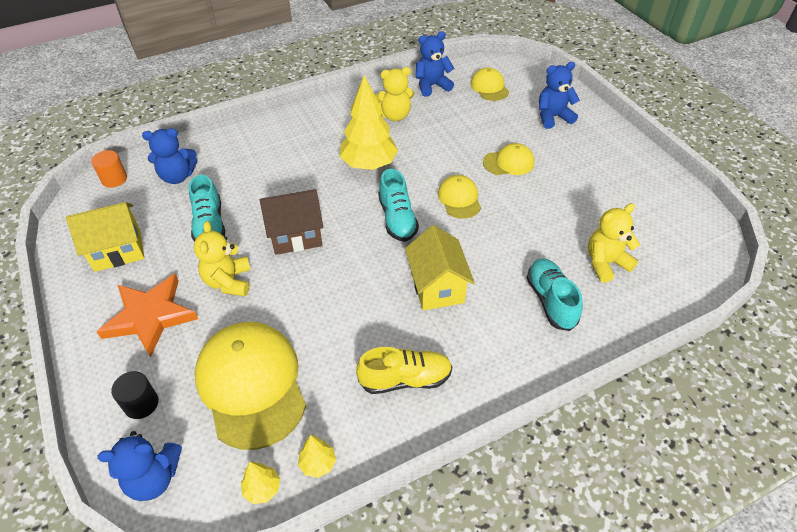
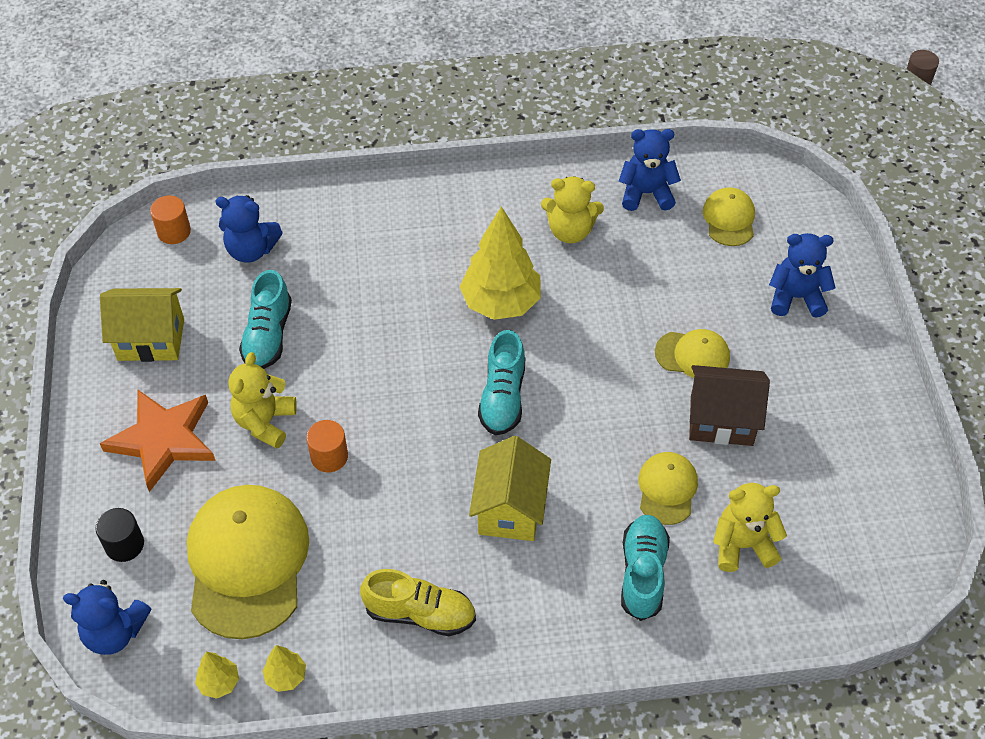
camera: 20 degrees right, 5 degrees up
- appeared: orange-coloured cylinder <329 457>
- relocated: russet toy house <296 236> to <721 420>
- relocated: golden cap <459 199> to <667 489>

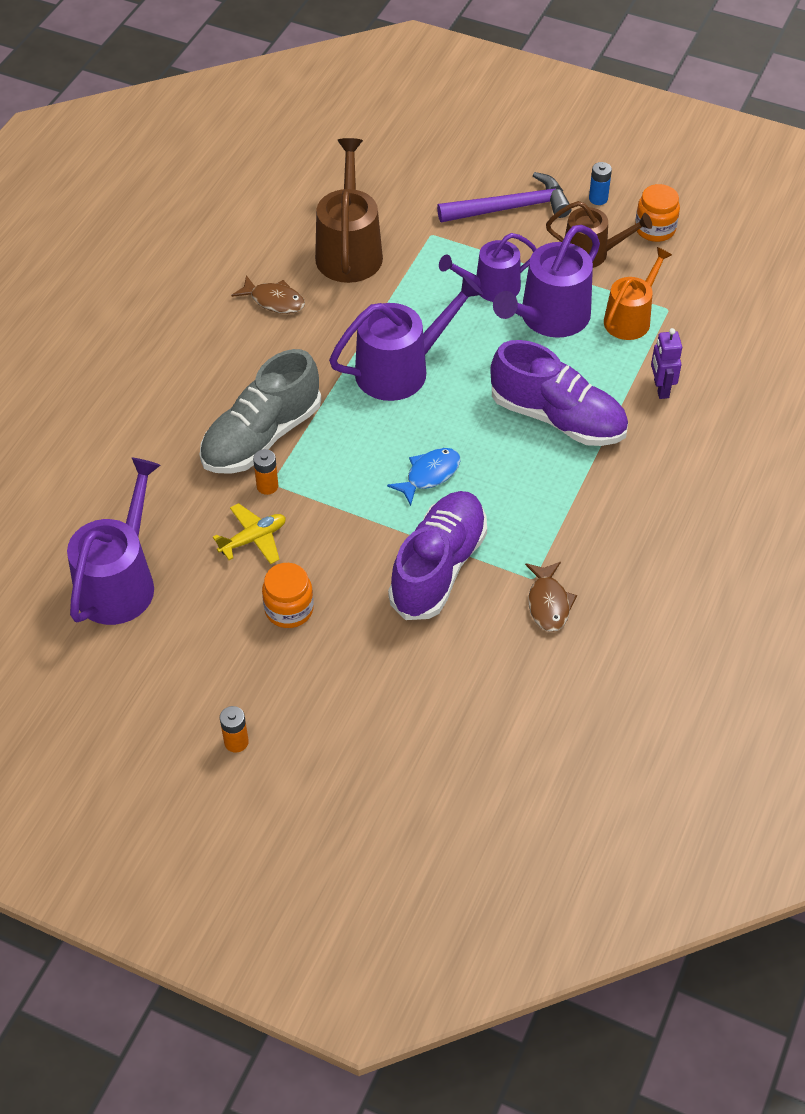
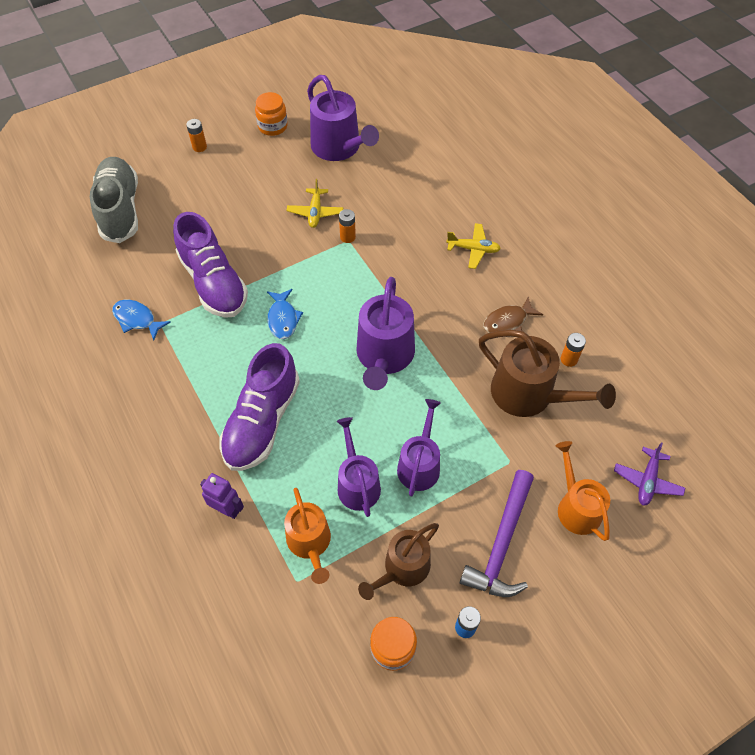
camera: 125 degrees right, 5 degrees up
- appeared: golden plane <473 249>
- appeared: orange-coloured sprinkling can <576 507>
- appeared: orange-coloured AA battery <569 359>
- appeared: violet plane <647 481>
- relocated: gray sneaker <261 436> to <120 210>
- relocated: orange-coloured jam jar <289 609> to <273 126>
- colour: russet fish figure <548 603> to cobalt fish figure <137 319>
- spun: violet sneaker <557 418> = <262 421> 45 degrees counterclockwise
- size: violet sprinkling can <549 318> = <357 484> x0.66

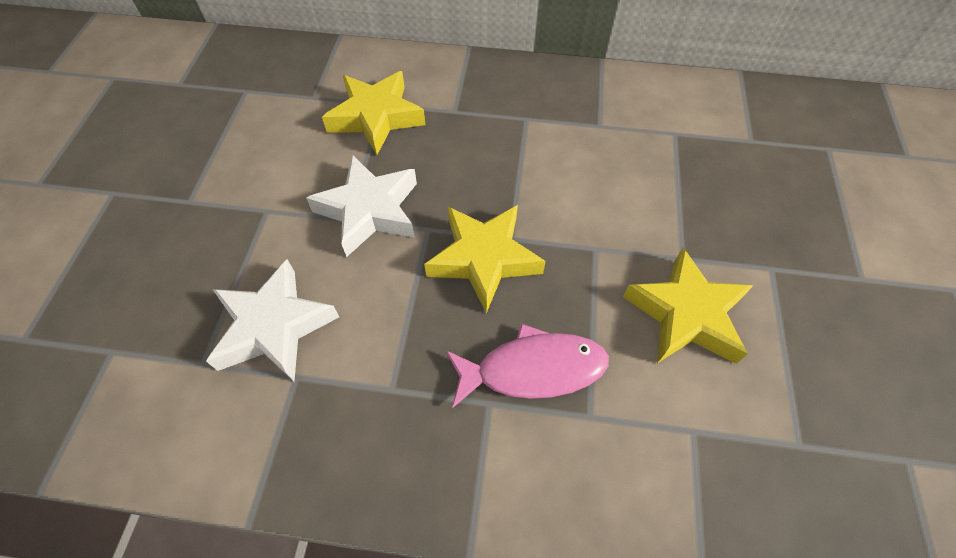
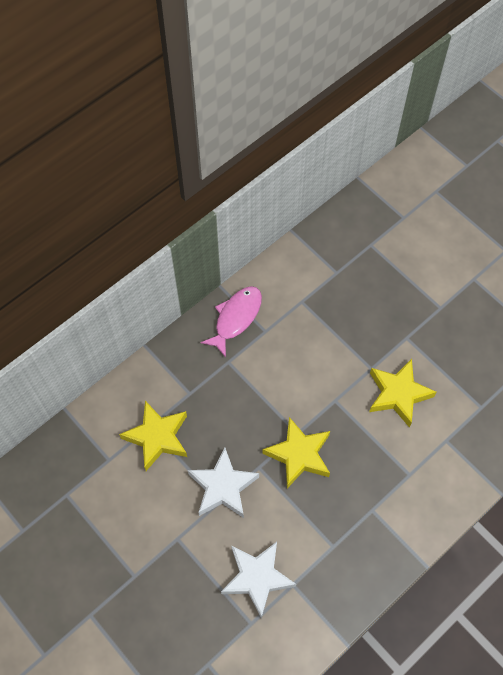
camera: 50 degrees left, 5 degrees up
- relocated: rosy fish figure <533 369> to <236 318>

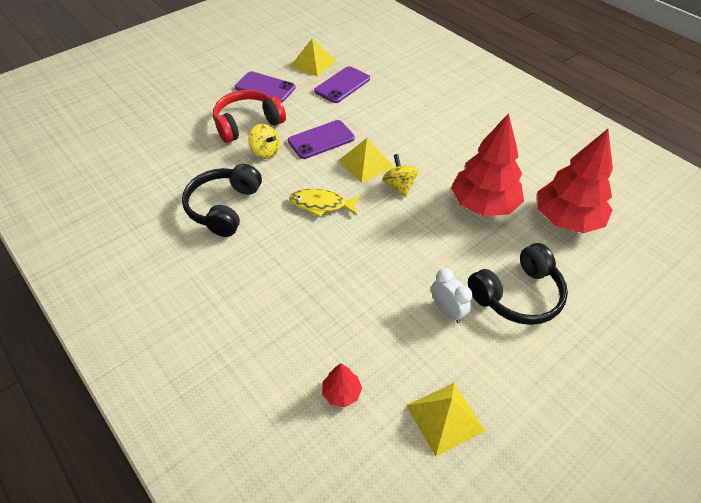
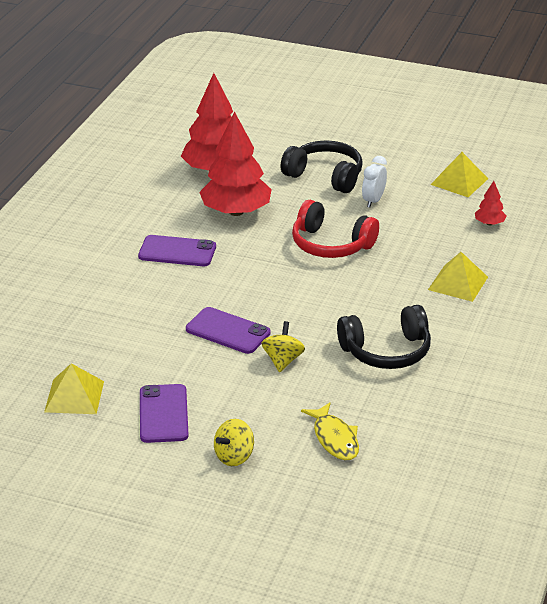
camera: 120 degrees left, 15 degrees down
- relocated: red over-ear headphones <247 124> to <331 244>
- relocated: golden fish figure <321 204> to <334 438>
- relocated: violet phone <342 85> to <177 252>
- relocated: golden solid pyramid <366 163> to <458 283>
- relocated: golden whirligig <399 186> to <234 457>

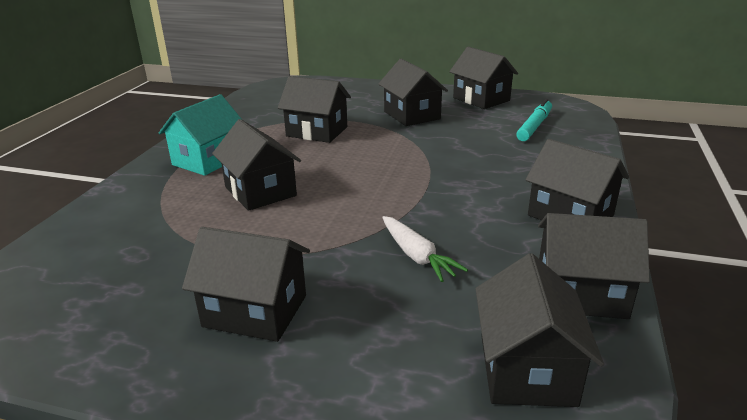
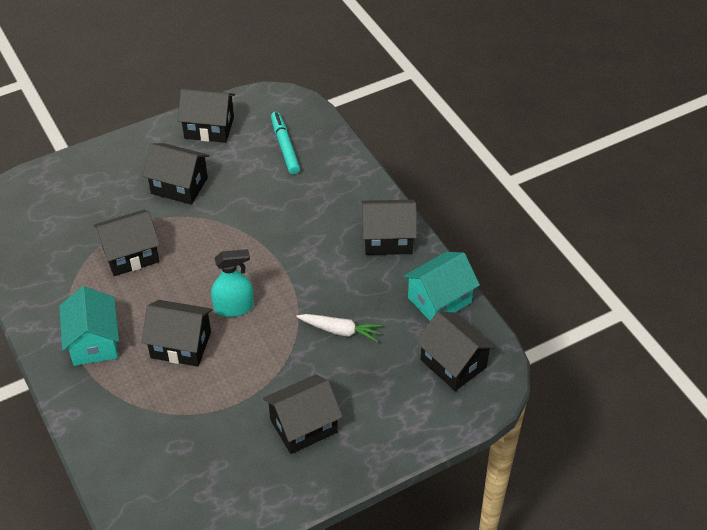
camera: 45 degrees left, 20 degrees up
- appeared: turquoise spray bottle <234 307>
- colour: ebony toy house <580 293> to turquoise toy house <439 300>

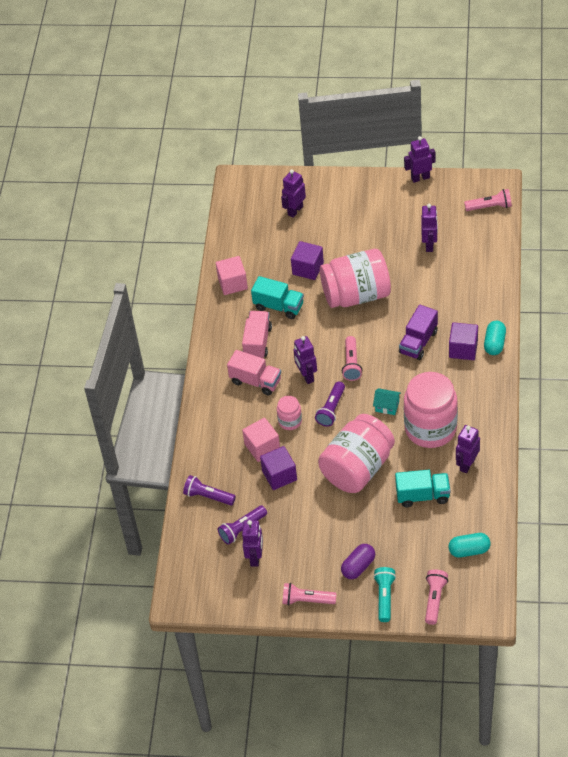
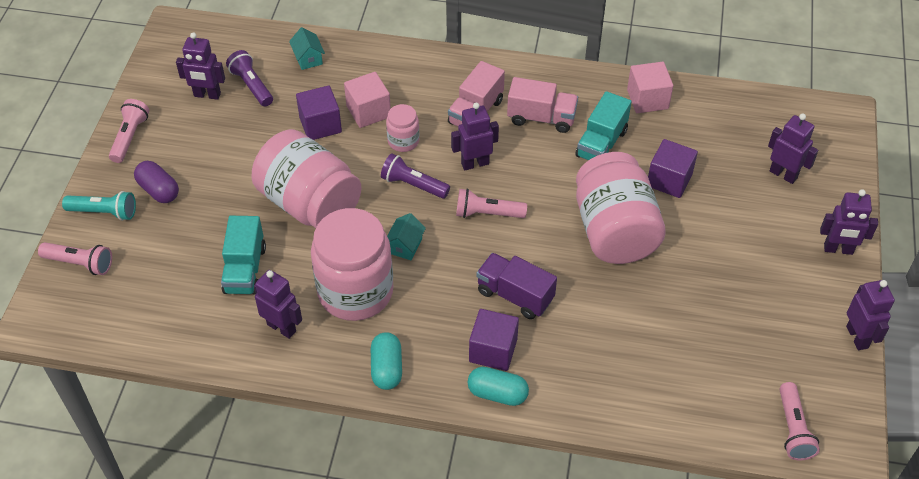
camera: 90 degrees right, 0 degrees up
- relocated: violet toy robot <429 245> to <838 249>
- relocated: turquoise capsule <469 550> to <387 368>
- exchanged: violet torch <208 496> to turquoise toy house <308 58>

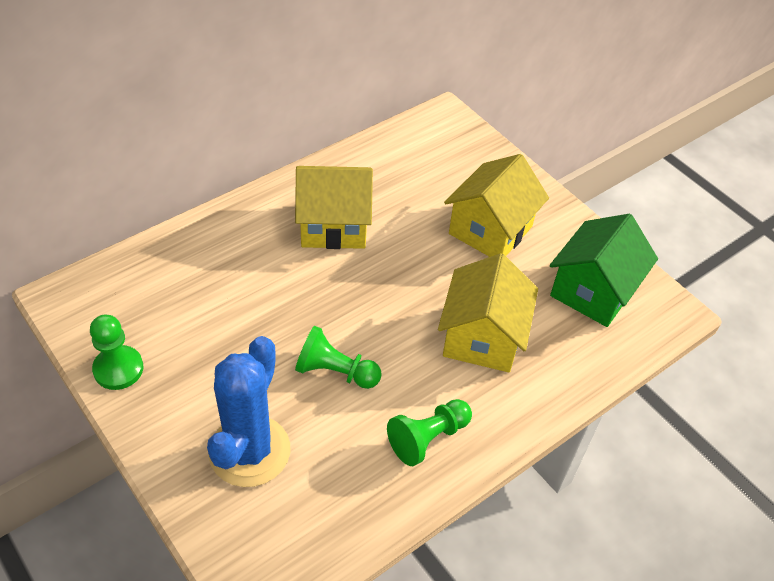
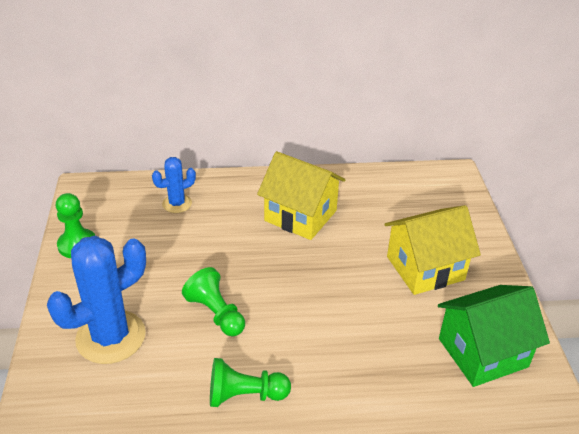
camera: 35 degrees right, 10 degrees down
- missing: golden toy house <482 337>
- appeared: cobalt saguaro cactus <177 204>

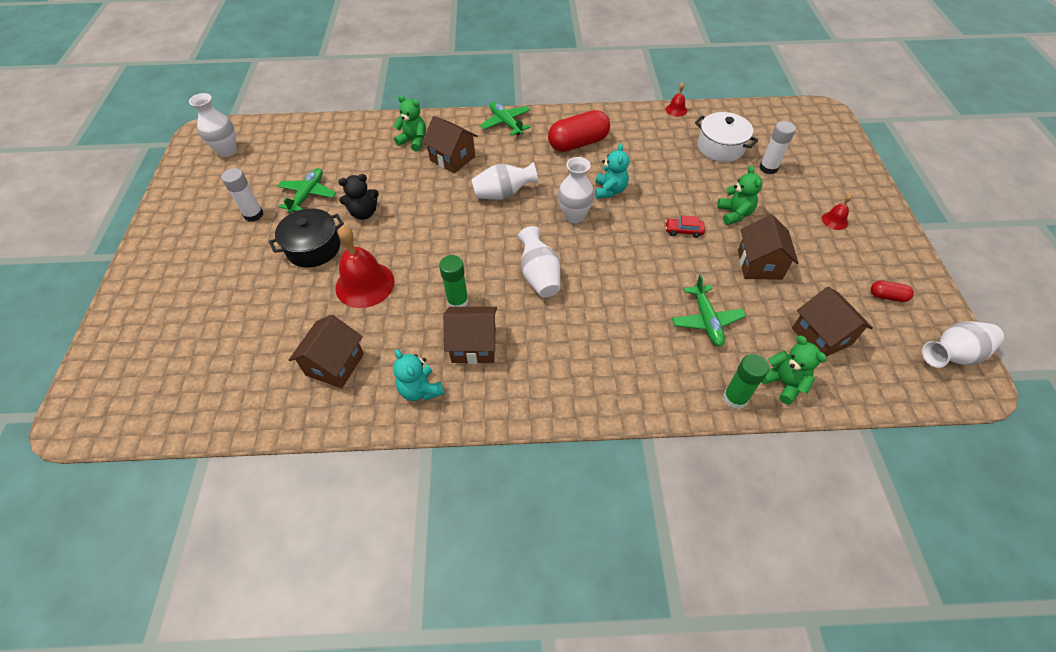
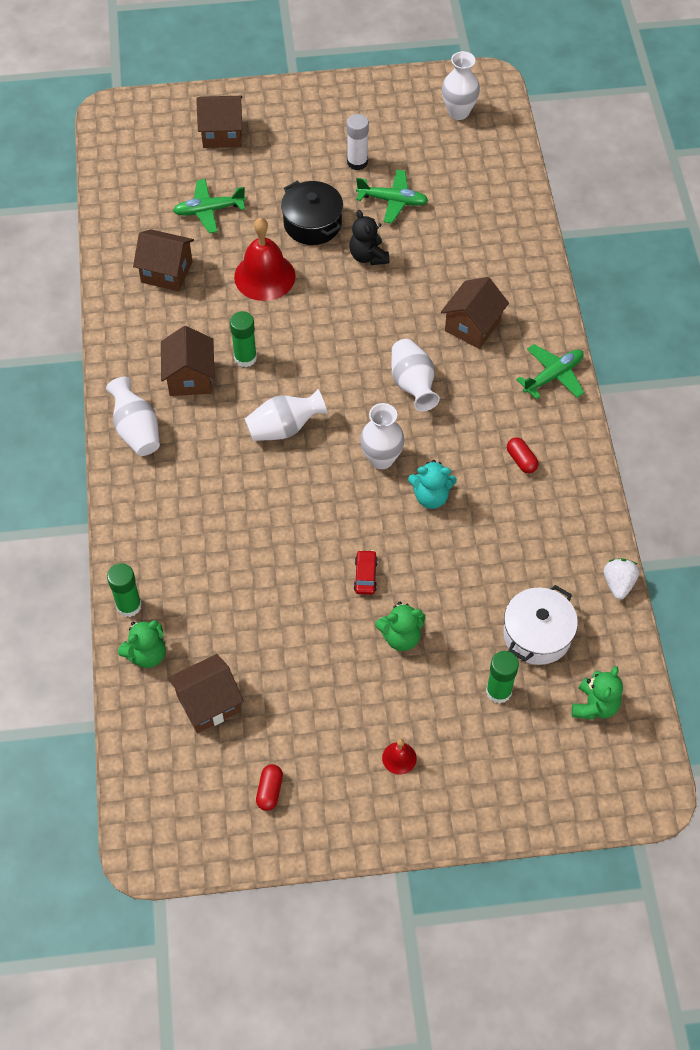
camera: 85 degrees right, 5 degrees up
- missing: turquoise teddy bear <420 389>
- relocated: green teddy bear <414 141> to <594 706>
- relocated: green plane <706 320> to <209 210>
- relocated: russet toy house <759 264> to <222 133>
- relocated: pure white tall vase <952 355> to <136 430>
- exchanged: red hand bell <676 110> to pure white berry <618 584>
- colour: pure white stick of glue <768 168> to green stick of glue <498 691>
- size: red capsule <578 143> = <521 460> x0.47

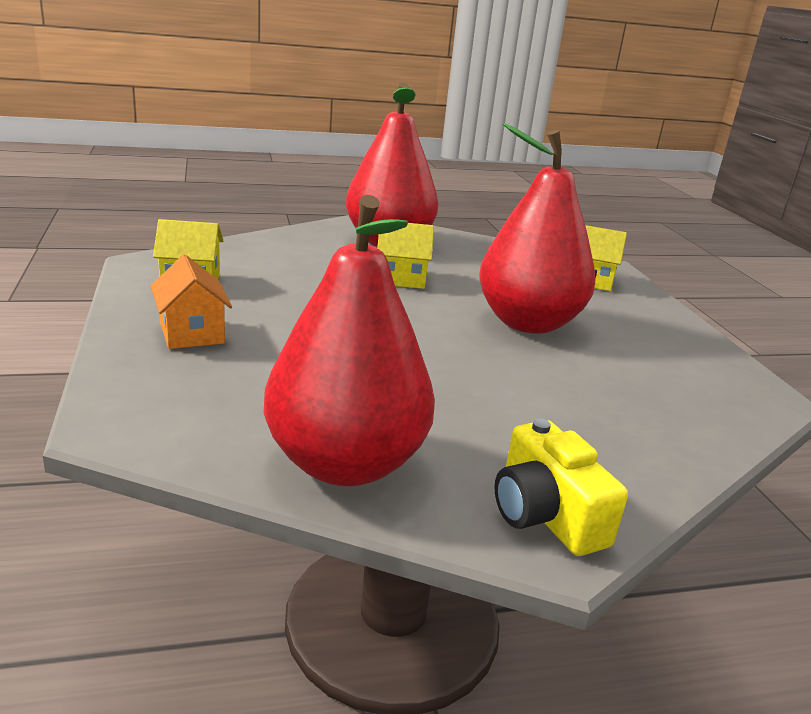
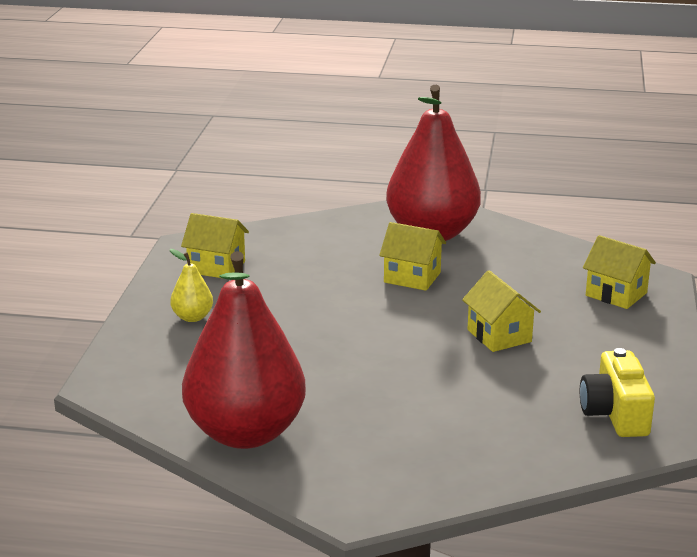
camera: 25 degrees right, 0 degrees up
- relocated: golden photo camera <546 515> to <615 413>
- exchanged: orange-coloured toy house <192 333> to golden pear fruit <192 317>
- exchanged: red pear fruit <528 323> to golden toy house <499 336>

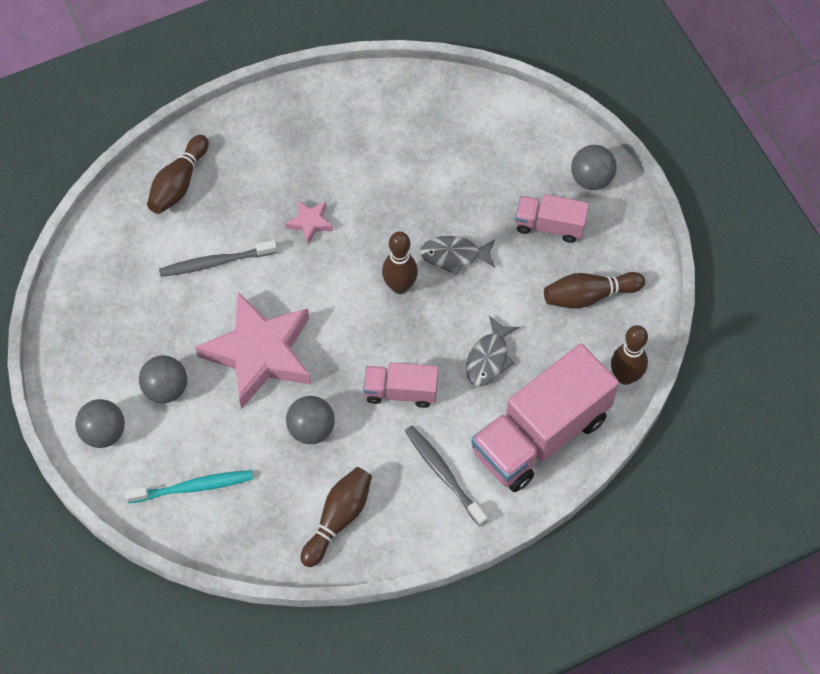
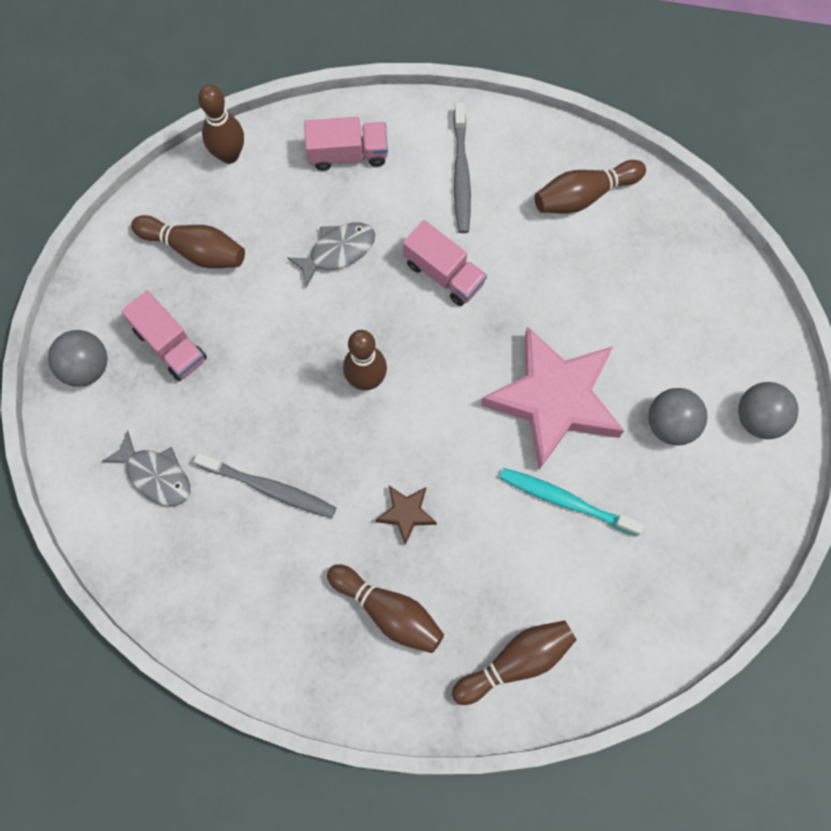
camera: 145 degrees left, 10 degrees up
- missing: gray sphere <311 429>
- appeared: russet bowling pin <388 611>
- relocated: turquoise tooth brush <193 487> to <566 501>
- relocated: gray tooth brush <216 262> to <269 488>
- relocated: gray fish figure <454 255> to <155 475>
- colour: rosy five-pointed star <310 223> to russet five-pointed star <406 513>
- size: rosy lorry <540 434> = <348 153> x0.51

